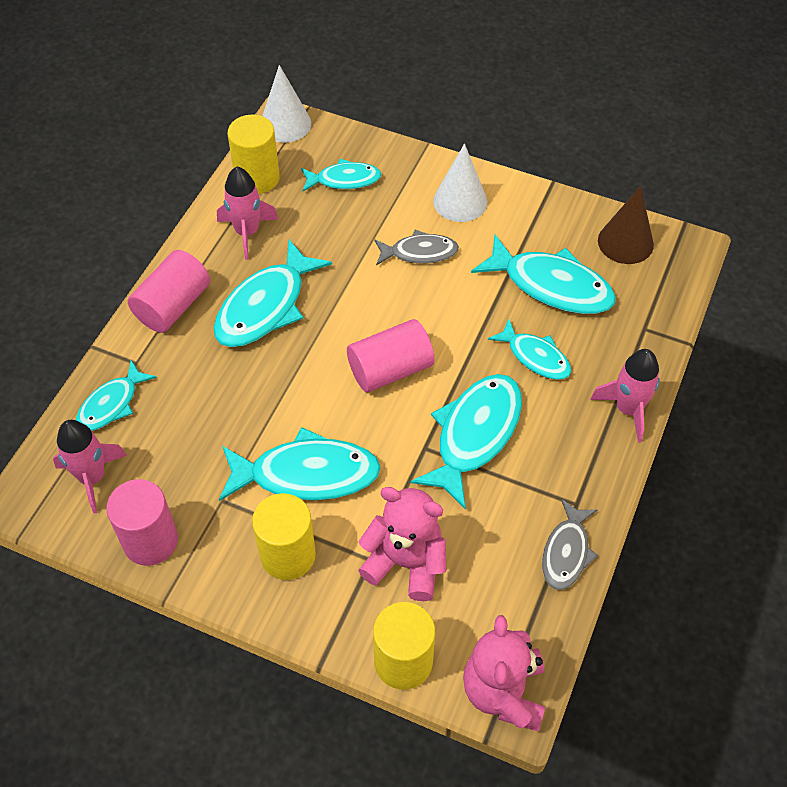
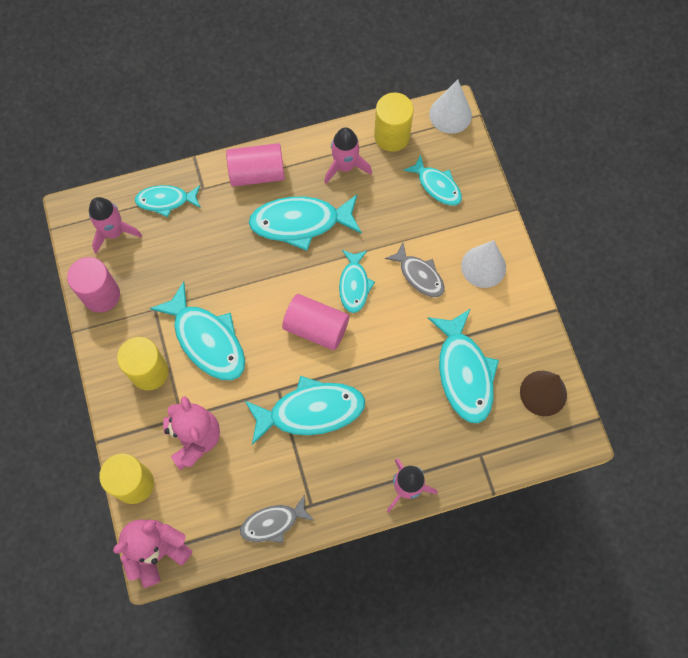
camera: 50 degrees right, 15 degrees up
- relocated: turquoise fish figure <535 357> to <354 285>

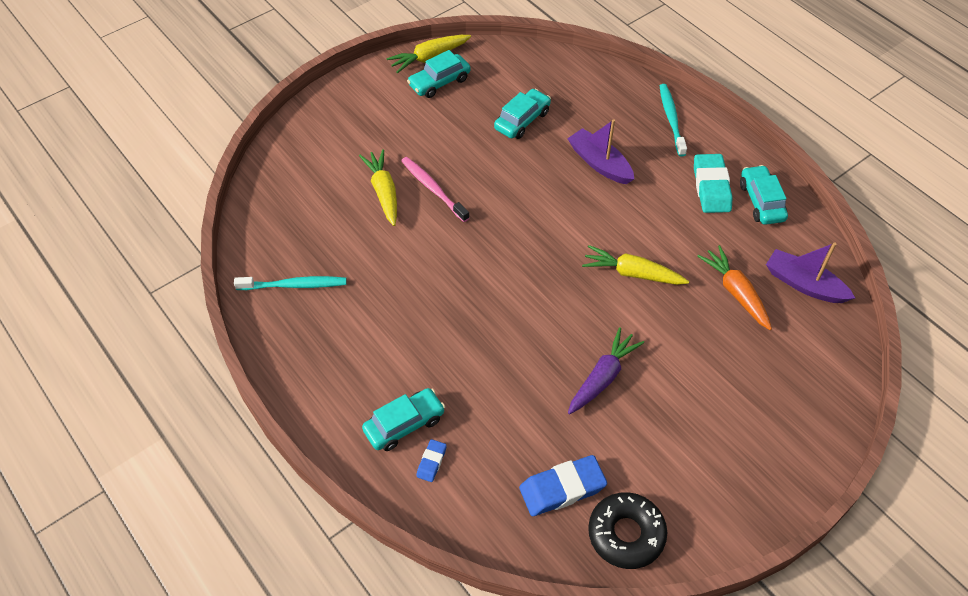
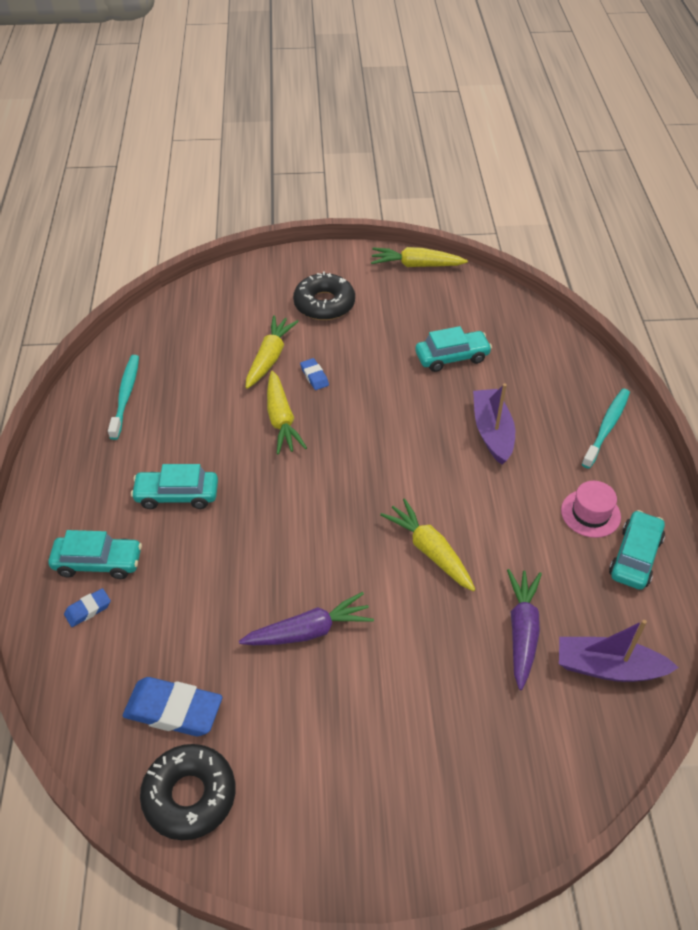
camera: 35 degrees right, 5 degrees down
- appeared: golden toy carrot <281 420>
- appeared: ebony donut <324 304>
- relocated: turquoise car <439 82> to <177 495>
- exchanged: rosy tooth brush <433 189> to cobalt gum eraser <314 376>
- exchanged: turquoise gum eraser <711 187> to rosy top hat <590 513>
- colour: orange-coloured toy carrot <735 292> to violet toy carrot <522 630>
- spun: turquoise tooth brush <294 285> = <126 396> 120 degrees counterclockwise
- spun: violet boat <804 284> = <608 667> 60 degrees counterclockwise

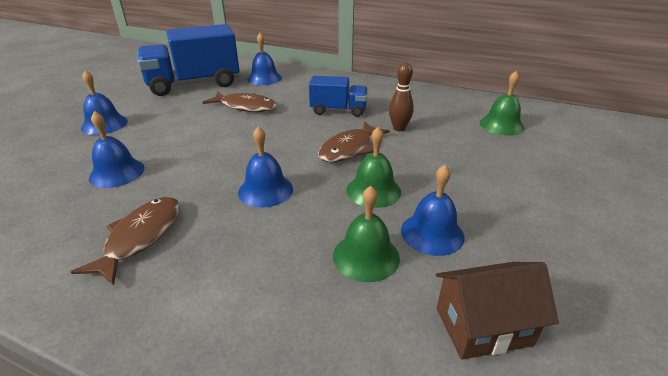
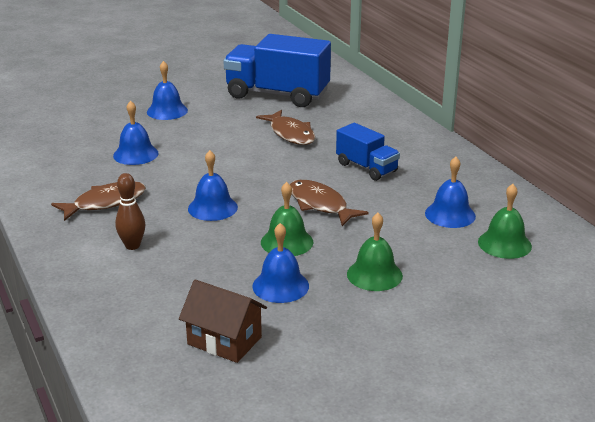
camera: 40 degrees right, 5 degrees down
- relocated: cobalt hand bell <264 78> to <450 214>
- relocated: green hand bell <366 256> to <374 274>
- relocated: russet bowling pin <399 128> to <132 246>
- spun: russet fish figure <349 149> = <320 204> 60 degrees clockwise

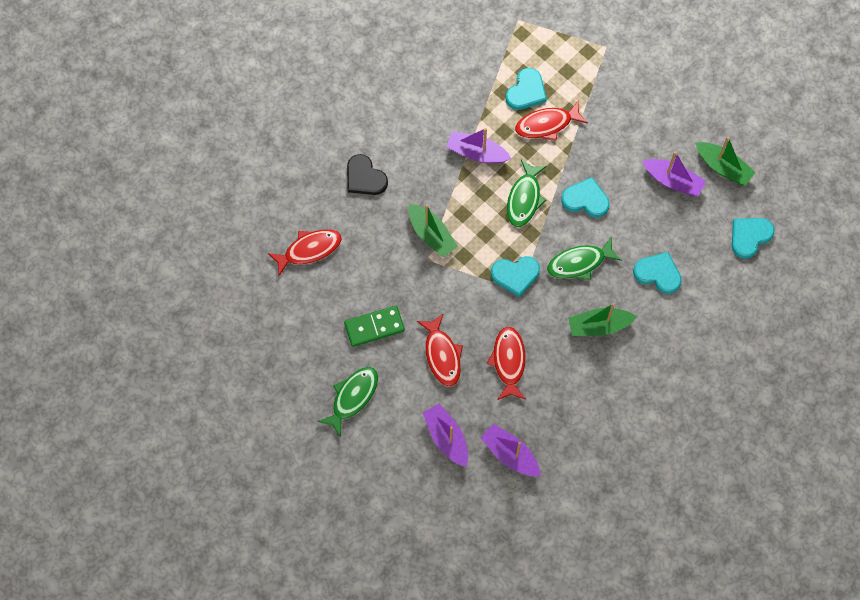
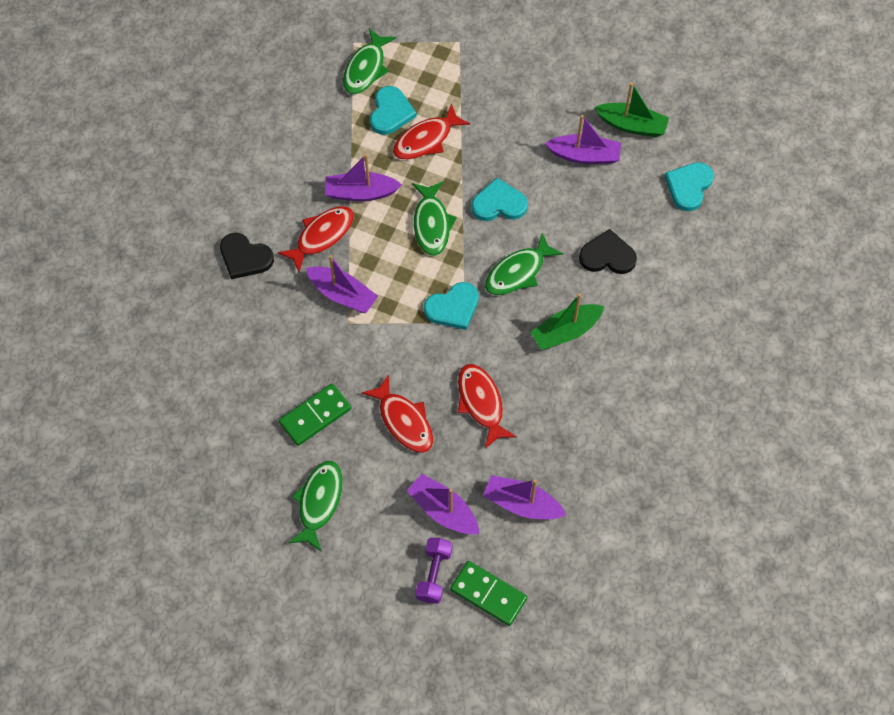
camera: 20 degrees left, 5 degrees down
- appeared: green fish figure <366 68>
- appeared: violet free weight <434 574>
- appeared: green domino piece <488 594>
- relocated: red fish figure <309 250> to <321 236>
- colour: green boat <431 234> to violet boat <342 294>
- colour: turquoise heart <658 273> to ebony heart <607 256>

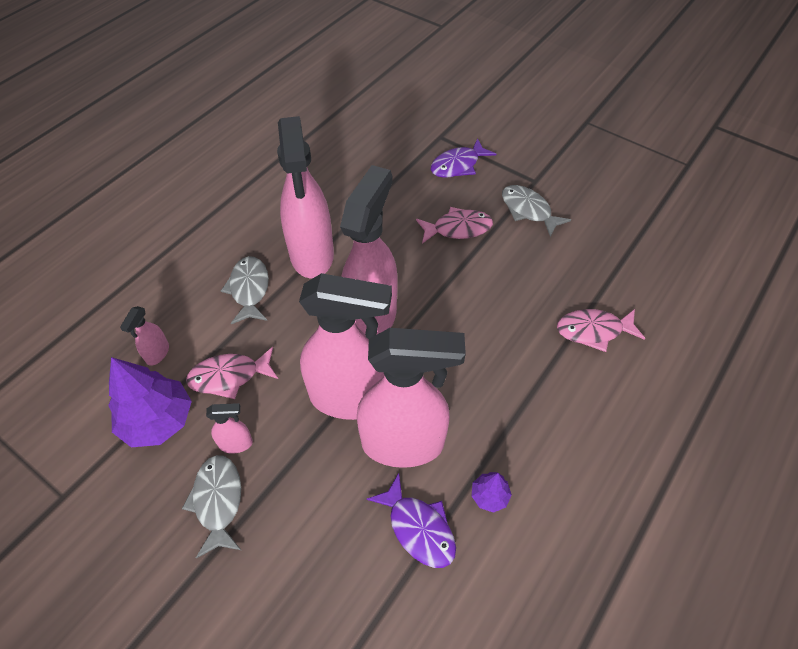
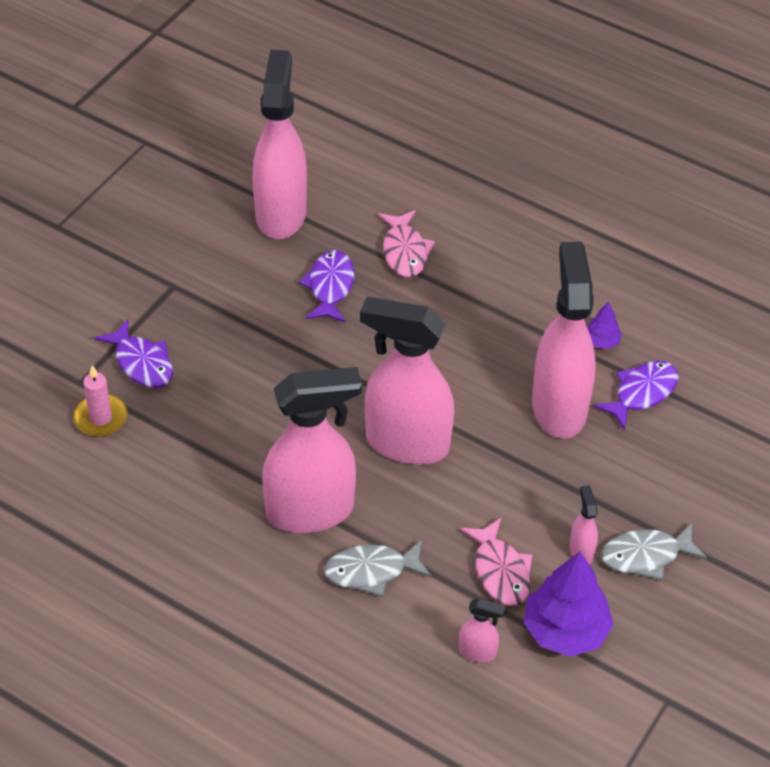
camera: 95 degrees left, 5 degrees down
- missing: rosy fish figure <458 229>
- missing: gray fish figure <528 210>
- appeared: rosy pillar candle <100 418>
- appeared: violet fish figure <330 287>
- relocated: rosy spray bottle <349 398> to <281 213>

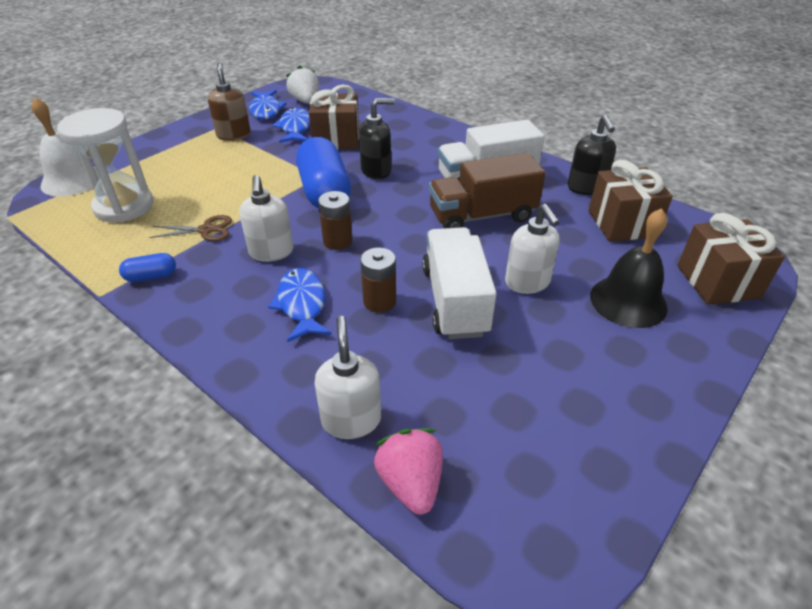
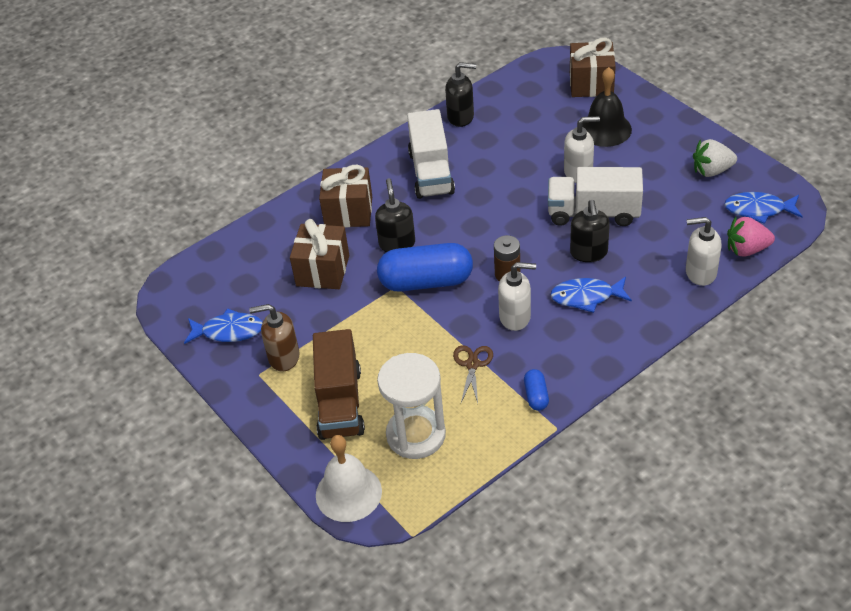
camera: 75 degrees left, 5 degrees up
- relocated: cobalt fish figure <295 128> to <758 210>
- relocated: pure white berry <305 101> to <711 171>
- relocated: russet lorry <482 216> to <340 403>
- relocated: russet wrapped gift <622 223> to <348 212>
- exchanged: russet AA battery <379 301> to ebony soap pump <589 253>

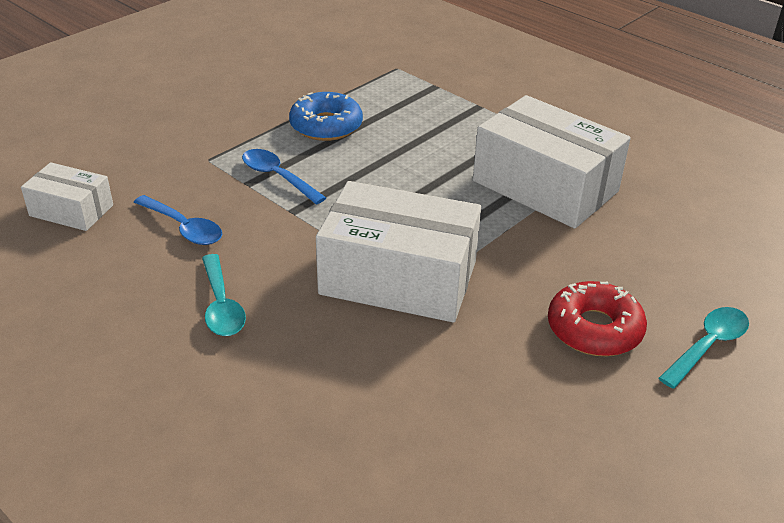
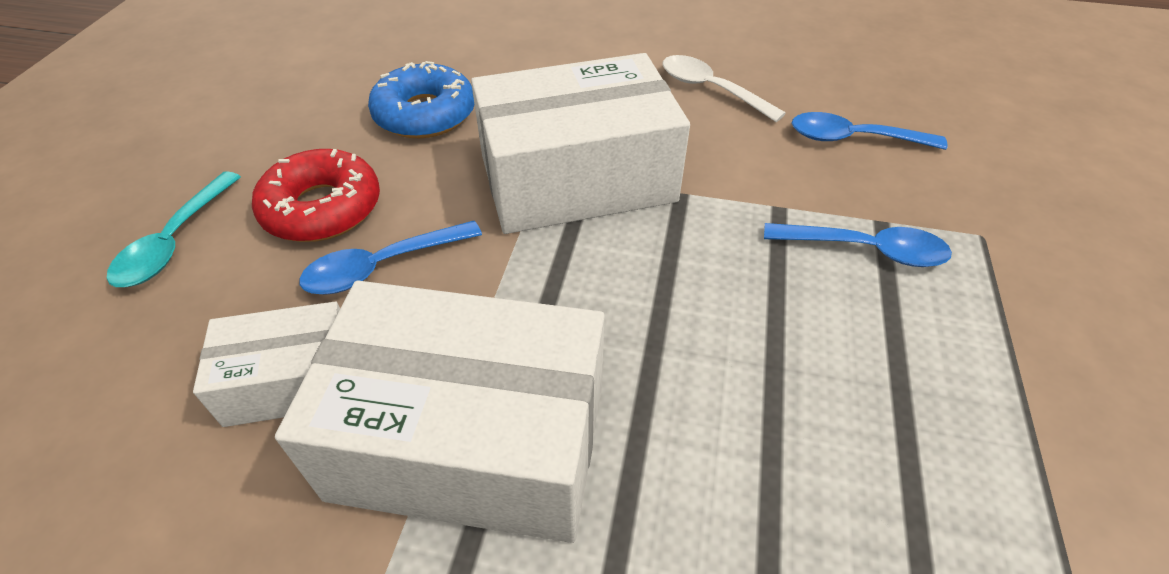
camera: 150 degrees right, 10 degrees up
- appeared: cobalt teaspoon <382 266>
- relocated: pure white parcel <71 210> to <291 381>
- relocated: cobalt donut <326 126> to <425 114>
- colour: turquoise teaspoon <221 305> to pure white teaspoon <710 89>

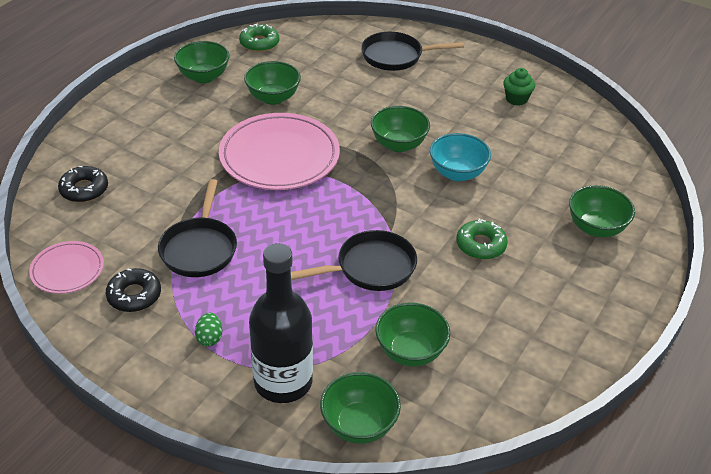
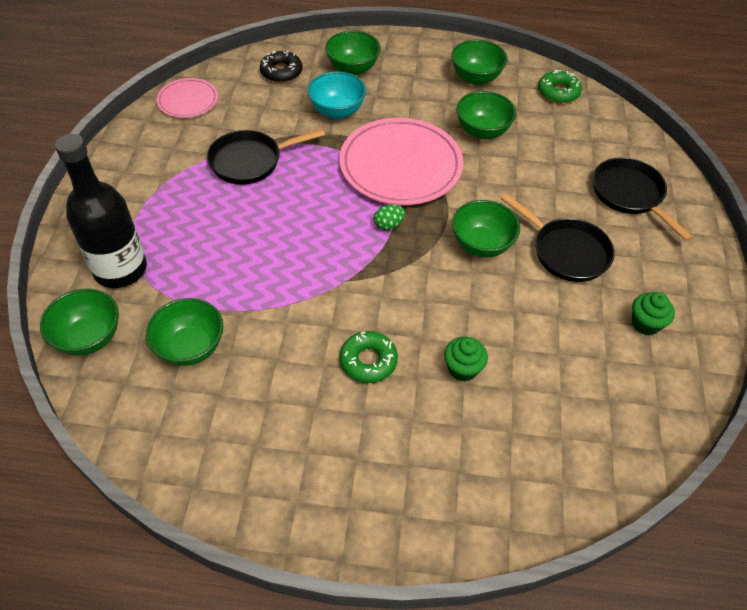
camera: 65 degrees right, 10 degrees up
- missing: ebony donut <134 295>
- appeared: green cupcake <462 369>
- relocated: green egg <209 338> to <388 225>
- relocated: ebony frying pan <371 267> to <566 251>
- relocated: turquoise bowl <457 173> to <337 111>
- relocated: green bowl <596 228> to <352 68>

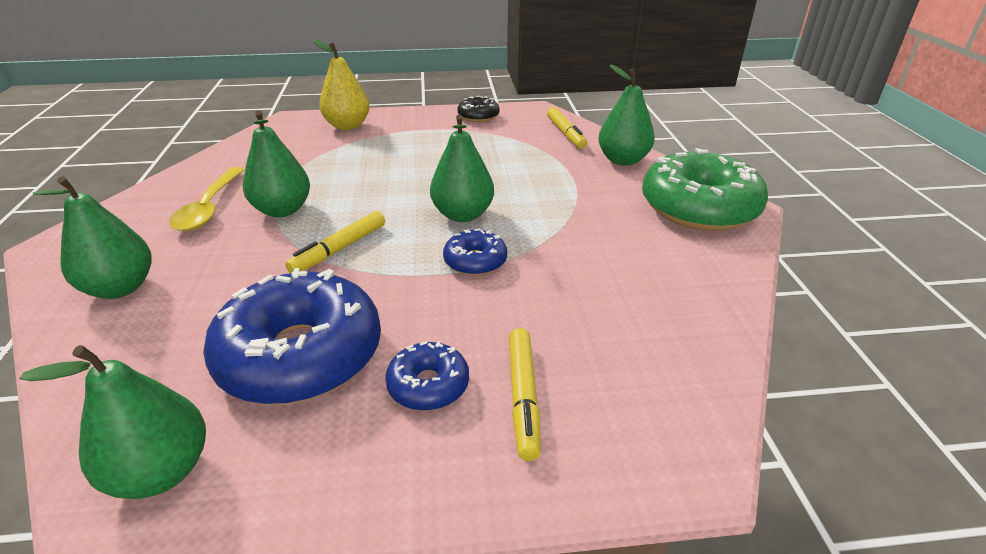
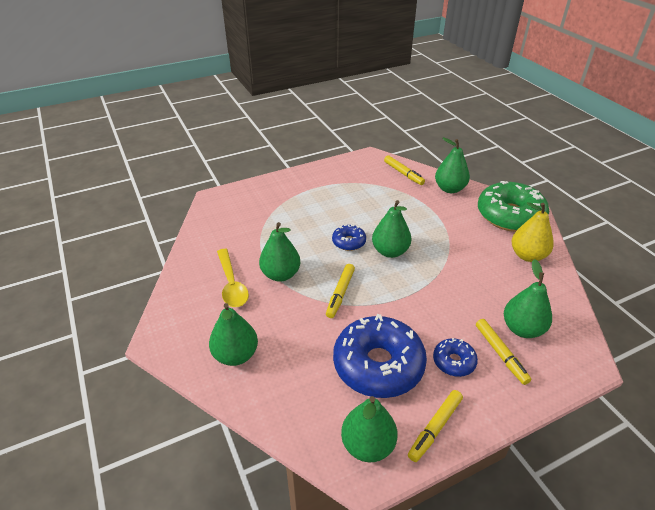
camera: 20 degrees left, 5 degrees up
- missing: ebony donut <478 116>
- appeared: golden felt pen <435 428>
- appeared: green pear fruit <522 329>
- relocated: golden pear fruit <347 126> to <527 255>
- relocated: cobalt donut <475 261> to <349 242>

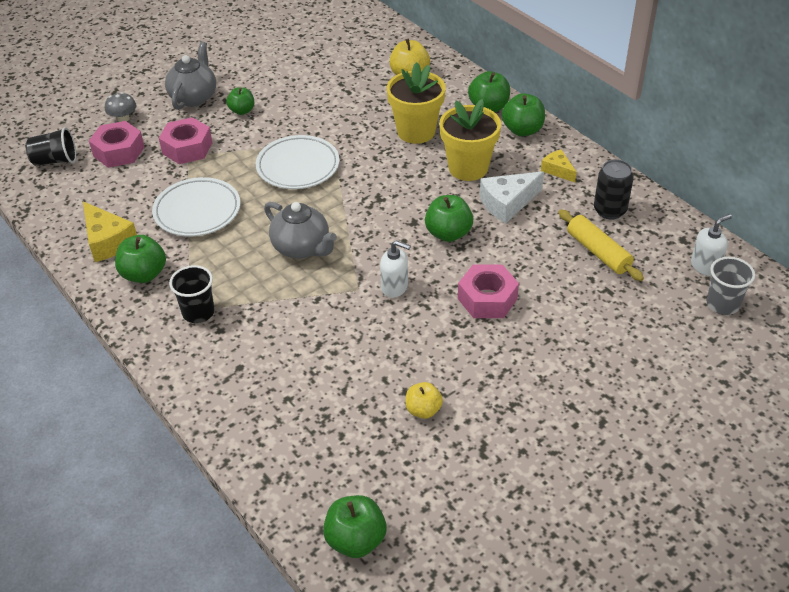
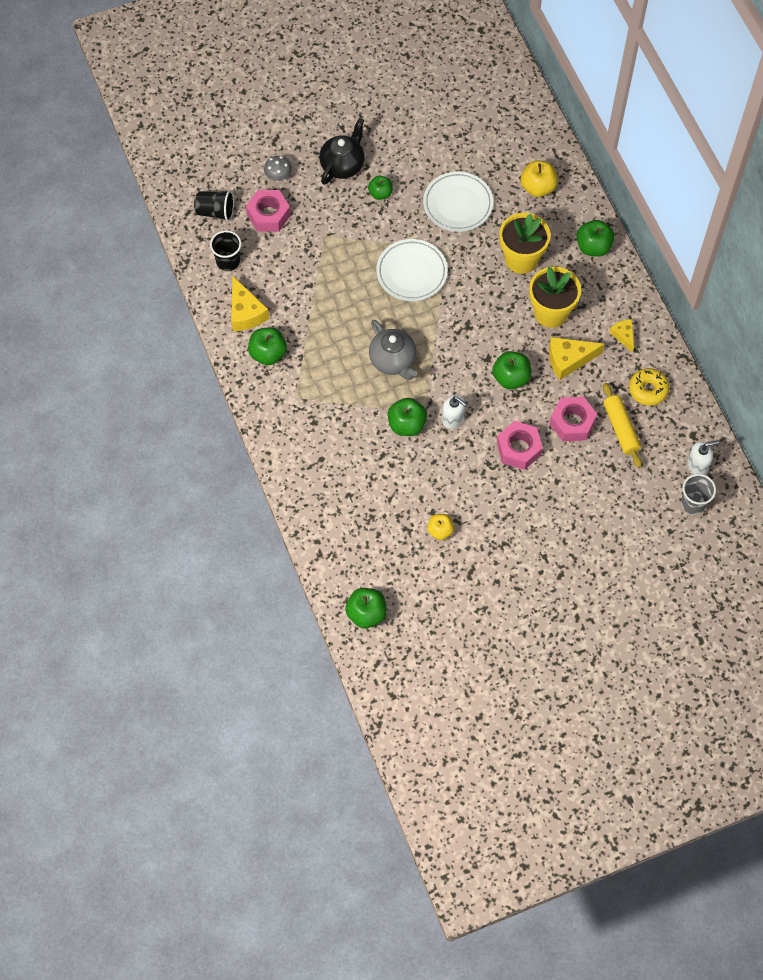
camera: 15 degrees right, 20 degrees up
- relocated: pure white flat dish <197 211> to <458 204>
- relocated: rosy hexagon nut <187 148> to <572 422>
- relocated: ebony cup <198 312> to <228 261>
- relocated: green toy apple <522 130> to <407 424>
- exchanged: ebony can <609 210> to golden donut <648 390>
- colour: gray teapot <194 97> to ebony teapot <343 165>
- colour: pure white cheese <507 203> to golden cheese <569 360>

